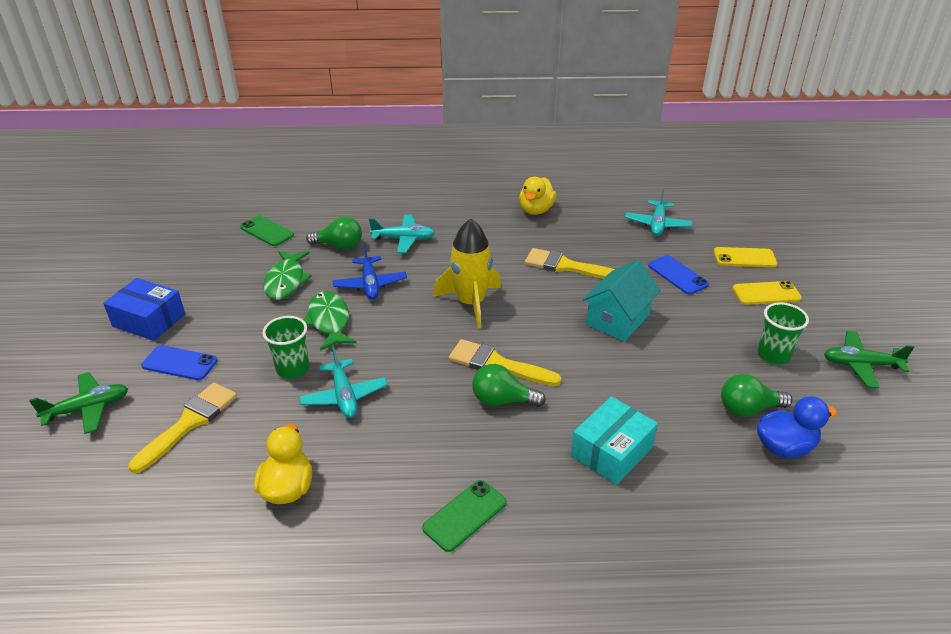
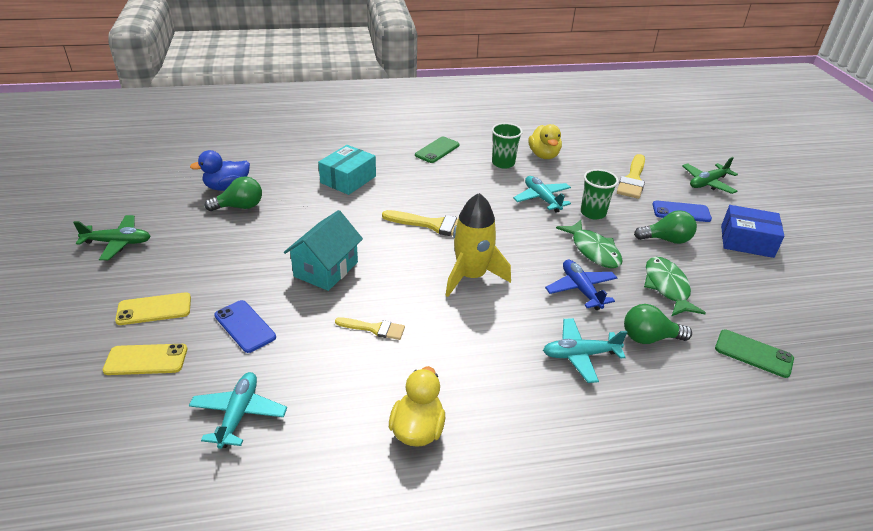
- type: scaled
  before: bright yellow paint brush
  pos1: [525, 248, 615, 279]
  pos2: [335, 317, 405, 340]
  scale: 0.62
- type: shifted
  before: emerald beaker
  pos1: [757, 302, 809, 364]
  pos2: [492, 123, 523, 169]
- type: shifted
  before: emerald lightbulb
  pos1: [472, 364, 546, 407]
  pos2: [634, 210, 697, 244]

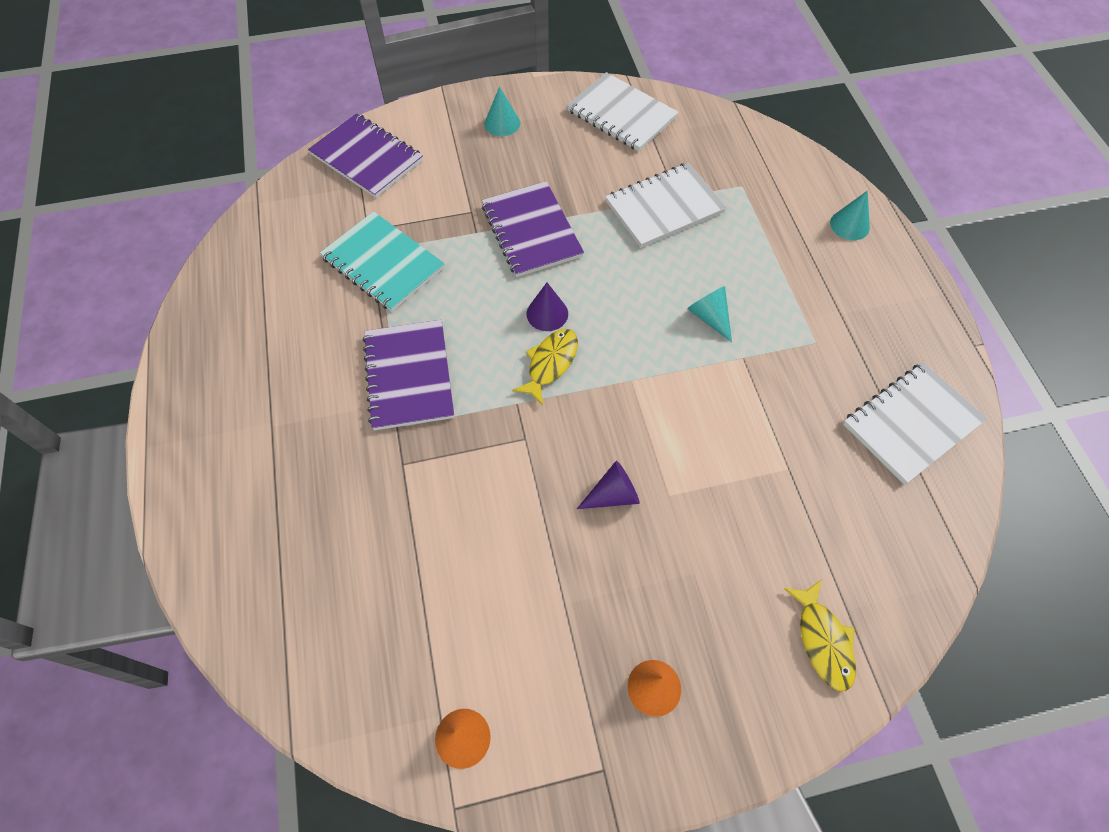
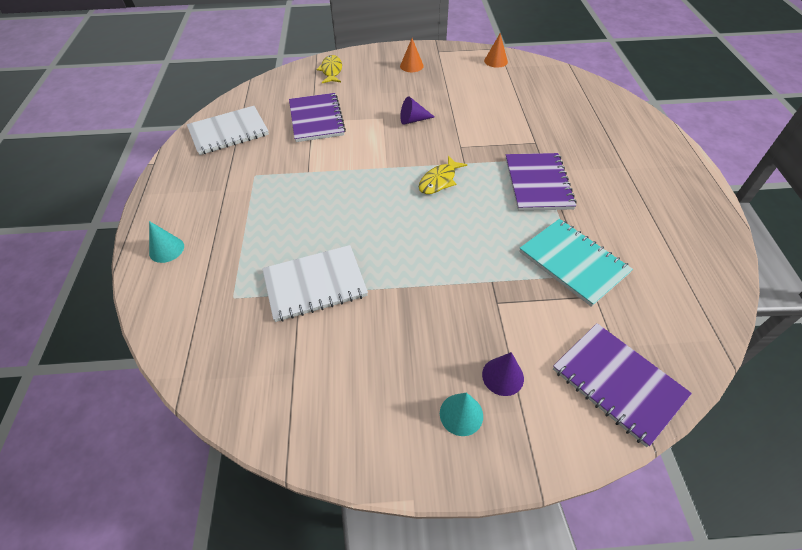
- type: shifted
  before: royal purple notepad
  pos1: [482, 181, 584, 277]
  pos2: [289, 93, 346, 142]
- type: shifted
  before: royal purple cone
  pos1: [527, 283, 568, 331]
  pos2: [482, 352, 524, 396]
- type: gone
  before: white notepad
  pos1: [567, 72, 678, 152]
- type: gone
  before: turquoise cone
  pos1: [687, 286, 732, 342]

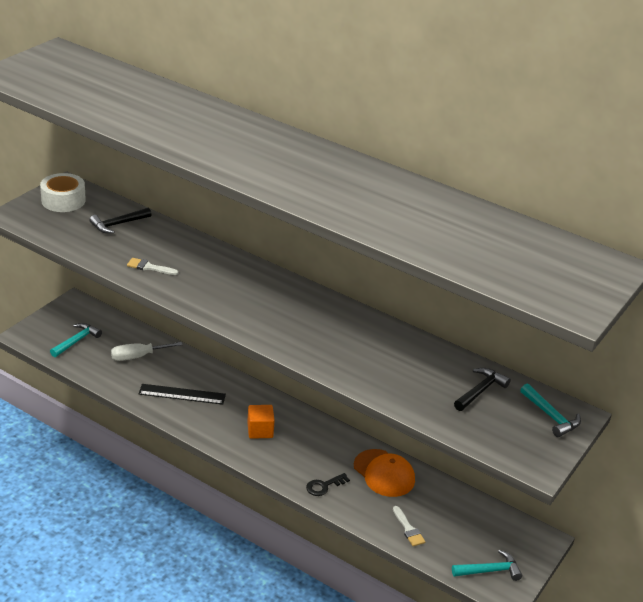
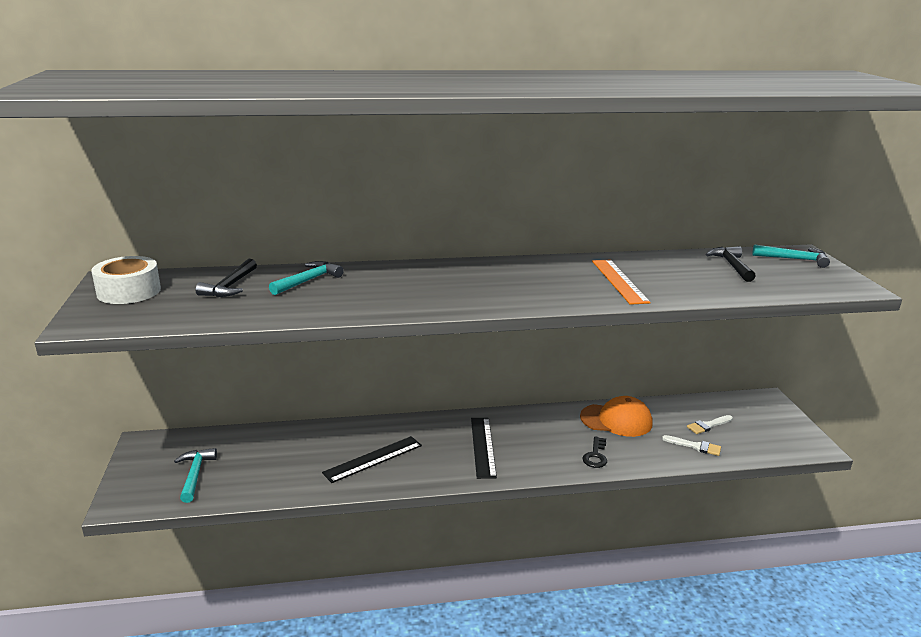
- type: shifted
  before: turquoise claw hammer
  pos1: [452, 550, 522, 581]
  pos2: [269, 261, 344, 295]
- type: swapped
  before: bright orange solid cube
  after: jet-black ruler
  pos1: [247, 405, 275, 439]
  pos2: [471, 418, 497, 479]
- type: new
  after: bright orange ruler
  pos2: [592, 260, 651, 305]
- type: shifted
  before: white paint brush
  pos1: [127, 258, 179, 275]
  pos2: [687, 415, 733, 434]
- type: gone
  before: white hand screwdriver
  pos1: [111, 342, 183, 361]

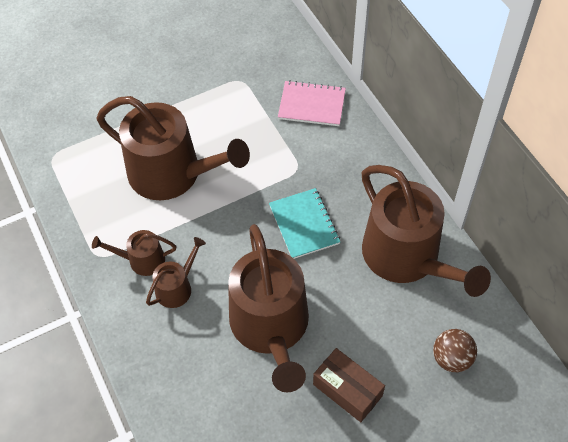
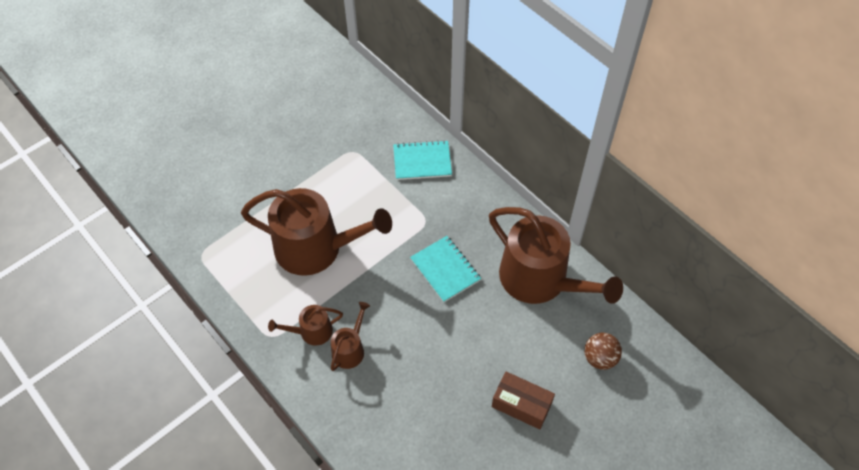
- type: repainted
  before: rose-pink notepad
  after: turquoise notepad
  pos1: [278, 81, 346, 126]
  pos2: [393, 140, 452, 180]
- type: gone
  before: brown watering pot
  pos1: [228, 224, 309, 392]

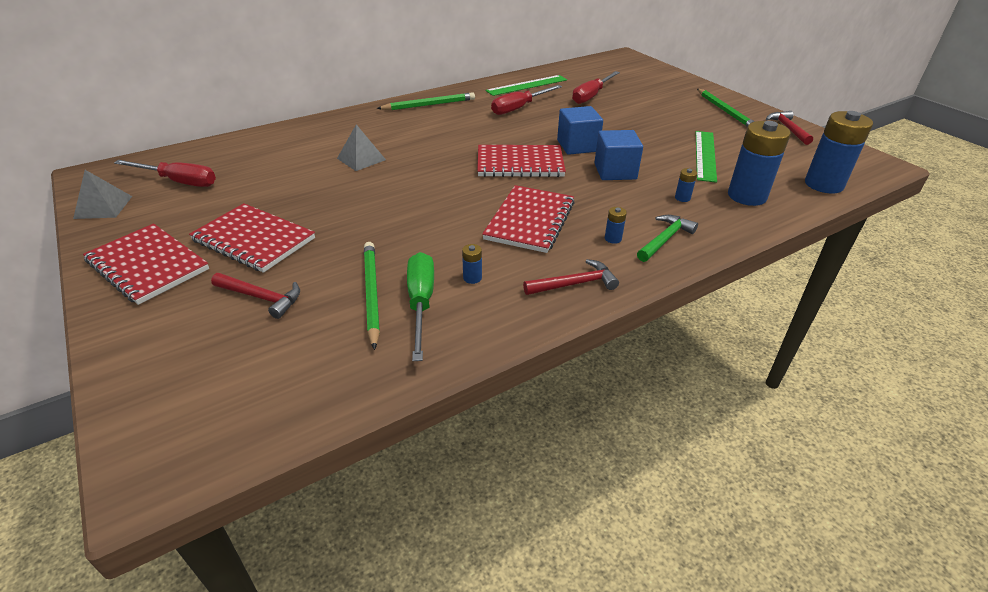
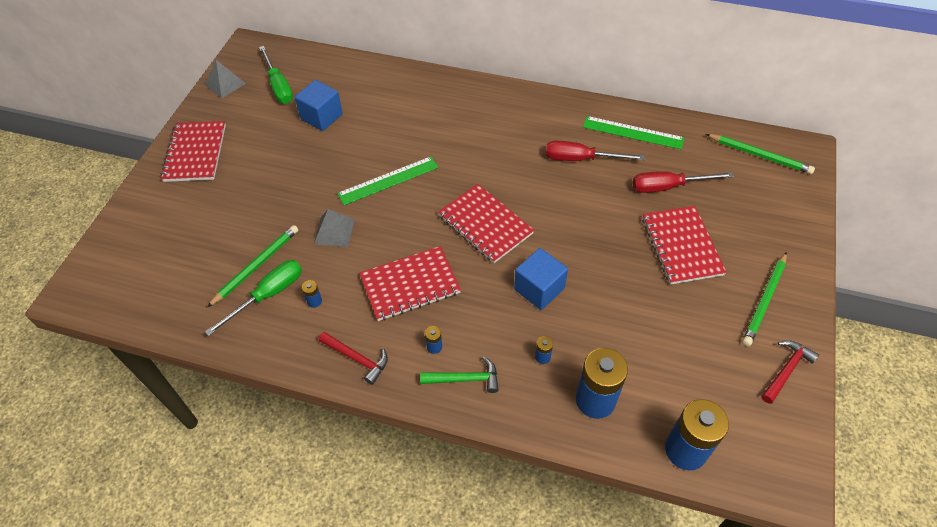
- type: repainted
  before: scarlet hand screwdriver
  after: emerald hand screwdriver
  pos1: [114, 160, 216, 187]
  pos2: [259, 46, 293, 104]
- type: shifted
  before: blue solid cube
  pos1: [557, 106, 603, 155]
  pos2: [295, 80, 343, 131]
- type: shifted
  before: gray pyramid
  pos1: [337, 124, 386, 171]
  pos2: [314, 209, 355, 247]
- type: shifted
  before: emerald ruler
  pos1: [696, 131, 717, 183]
  pos2: [337, 156, 438, 205]
- type: shifted
  before: scarlet notepad
  pos1: [189, 203, 315, 273]
  pos2: [642, 206, 727, 285]
- type: shifted
  before: emerald pencil
  pos1: [377, 92, 475, 110]
  pos2: [706, 134, 815, 174]
- type: gone
  before: scarlet claw hammer
  pos1: [211, 273, 300, 319]

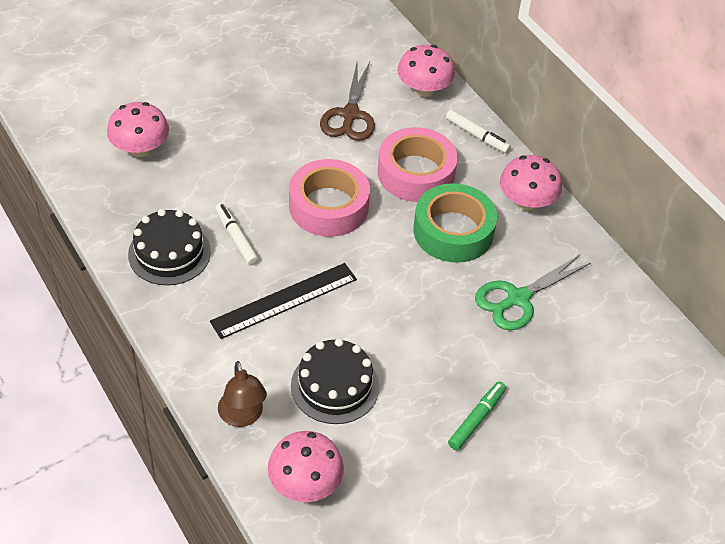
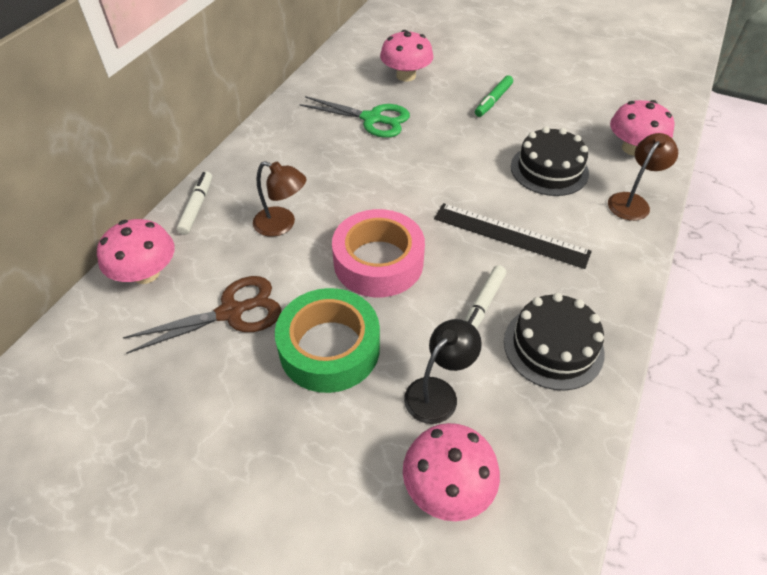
- type: swapped
  before: rose-pink sticky tape
  after: brown desk lamp
  pos1: [378, 127, 458, 202]
  pos2: [253, 161, 306, 237]
- type: shifted
  before: emerald sticky tape
  pos1: [414, 183, 497, 263]
  pos2: [275, 288, 380, 393]
- type: shifted
  before: rose-pink fungus
  pos1: [500, 155, 562, 211]
  pos2: [380, 30, 433, 81]
- type: new
  after: jet-black desk lamp
  pos2: [404, 319, 482, 424]
- type: rotated
  before: emerald felt pen
  pos1: [448, 382, 506, 450]
  pos2: [475, 76, 513, 117]
  turn: -60

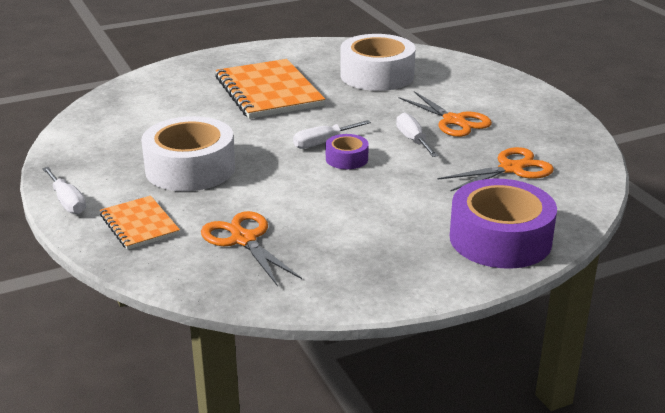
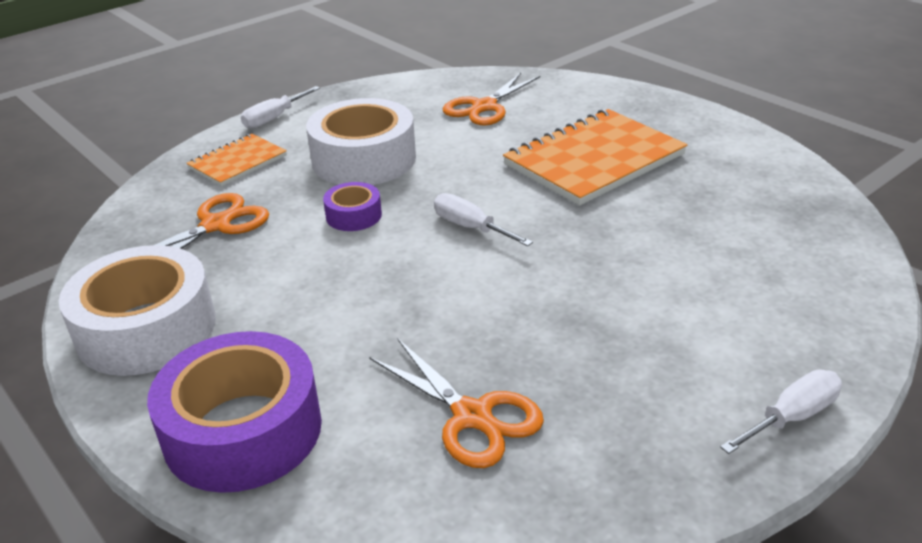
- type: shifted
  before: white sticky tape
  pos1: [340, 34, 415, 91]
  pos2: [59, 245, 216, 376]
- type: shifted
  before: royal purple sticky tape
  pos1: [326, 134, 369, 169]
  pos2: [323, 182, 382, 231]
- type: shifted
  before: bright orange pair of scissors
  pos1: [399, 91, 492, 137]
  pos2: [443, 73, 540, 125]
- type: shifted
  before: white hand screwdriver
  pos1: [396, 113, 438, 157]
  pos2: [720, 370, 842, 454]

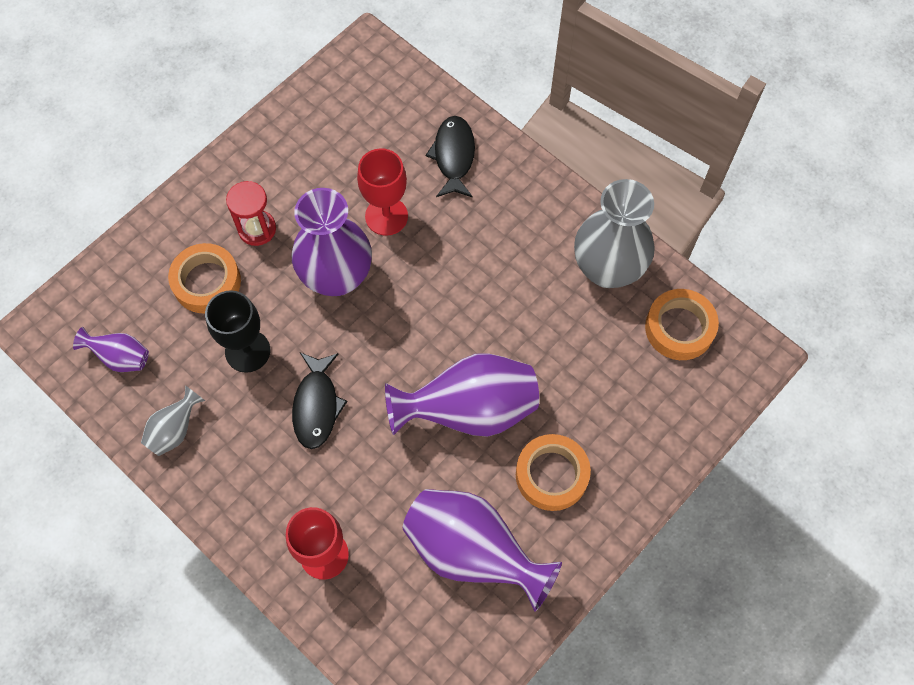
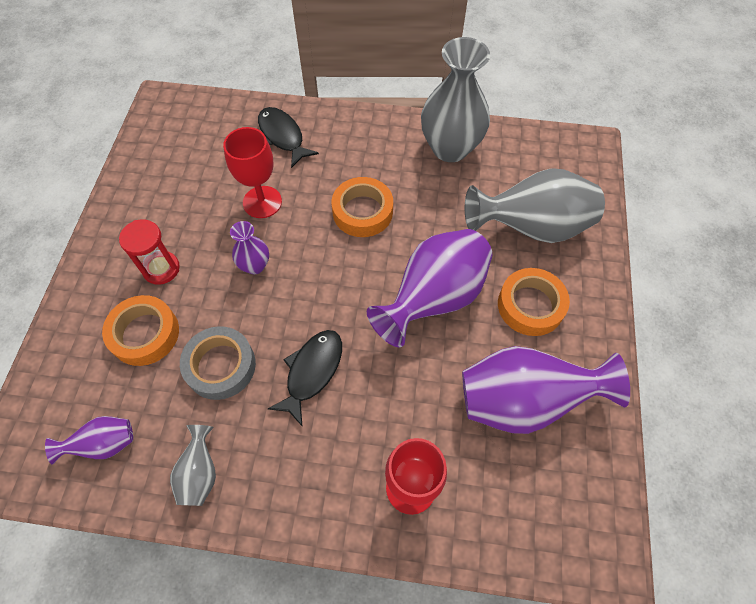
- type: swapped
  before: jet-black chalice
  after: gray sticky tape
  pos1: [205, 290, 270, 373]
  pos2: [180, 326, 256, 400]
- type: scaled
  before: royal purple vase
  pos1: [292, 188, 372, 296]
  pos2: [230, 221, 269, 274]
  scale: 0.49
- type: rotated
  before: jet-black fish figure
  pos1: [292, 353, 348, 449]
  pos2: [268, 330, 342, 426]
  turn: -120
- type: shifted
  before: bright orange sticky tape
  pos1: [645, 289, 719, 360]
  pos2: [332, 177, 393, 237]
- type: new
  after: gray vase
  pos2: [465, 168, 605, 243]

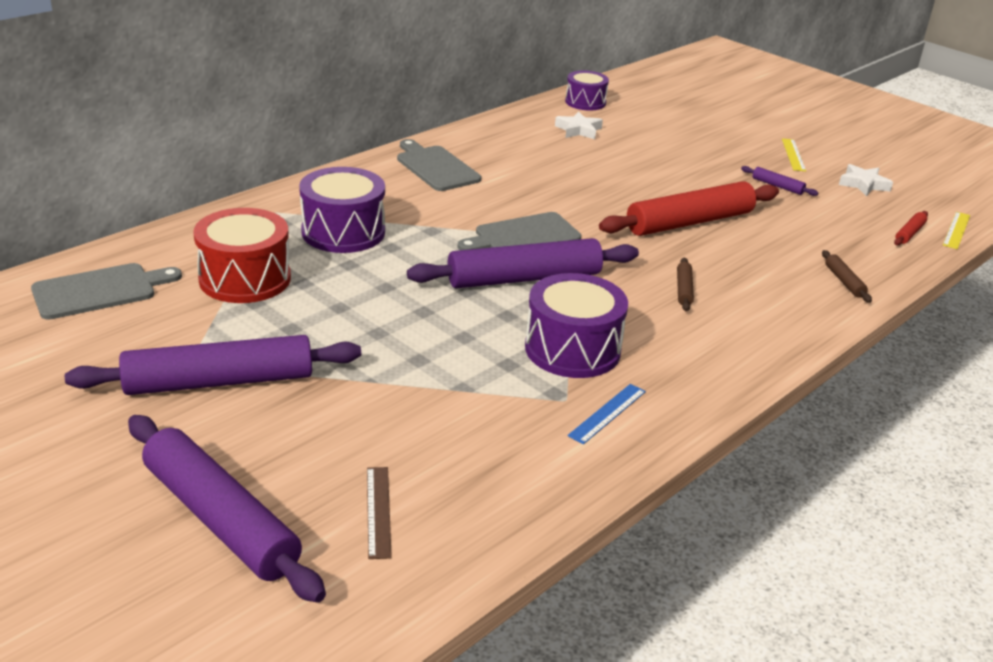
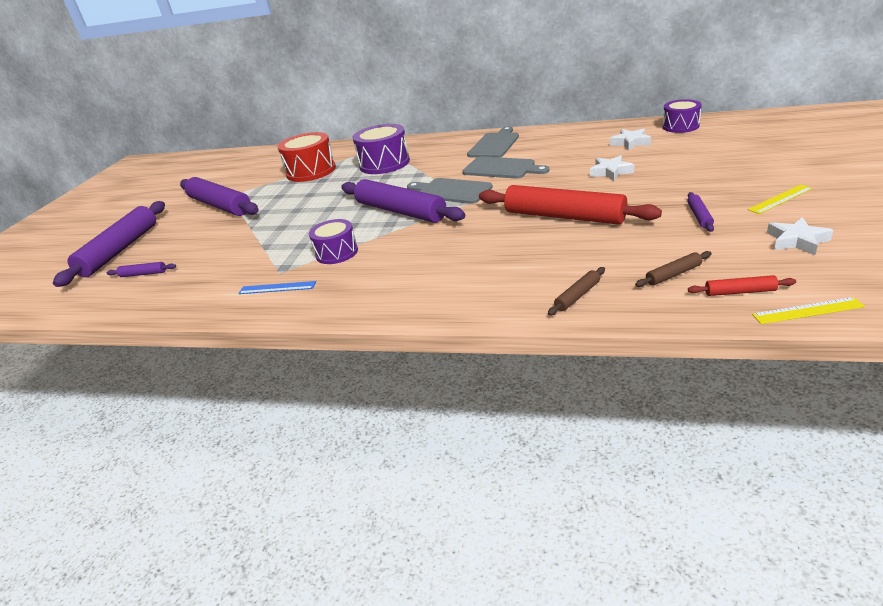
- type: swapped
  before: brown ruler
  after: royal purple pastry roller
  pos1: [367, 467, 392, 559]
  pos2: [107, 262, 176, 277]
- type: scaled
  before: royal purple drum
  pos1: [525, 273, 628, 378]
  pos2: [309, 219, 358, 264]
  scale: 0.64
- type: shifted
  before: gray bread board
  pos1: [31, 263, 182, 320]
  pos2: [462, 157, 549, 179]
- type: new
  after: white star shape
  pos2: [590, 155, 634, 181]
- type: shifted
  before: brown pastry roller
  pos1: [677, 258, 694, 311]
  pos2: [635, 251, 712, 287]

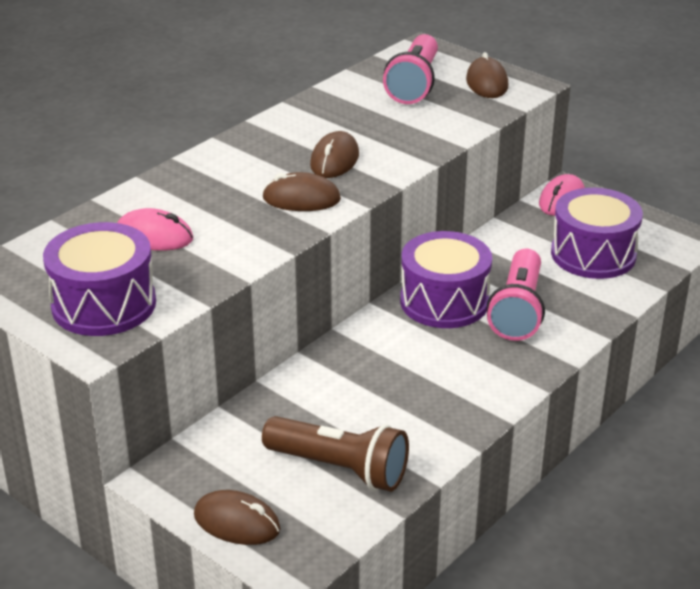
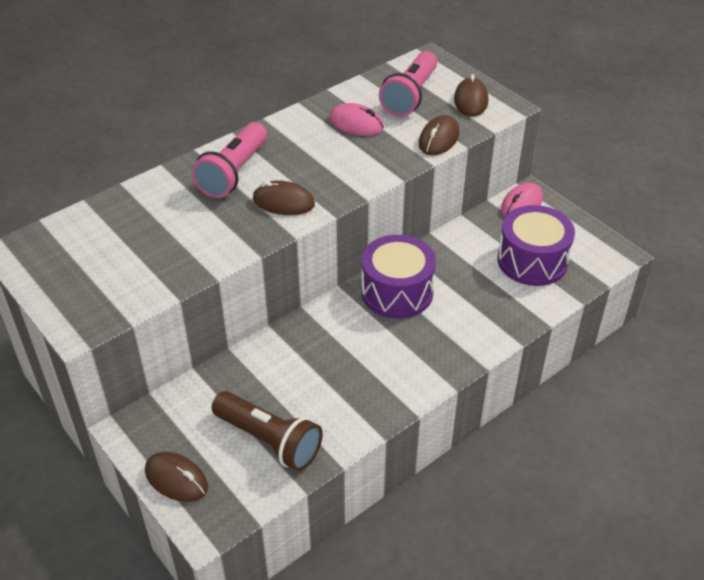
- type: shifted
  before: rose-pink flashlight
  pos1: [487, 249, 545, 341]
  pos2: [191, 122, 267, 198]
- type: shifted
  before: rose-pink computer mouse
  pos1: [117, 208, 193, 251]
  pos2: [329, 103, 384, 136]
- type: shifted
  before: brown computer mouse
  pos1: [310, 131, 359, 178]
  pos2: [419, 115, 459, 155]
- type: gone
  before: royal purple drum
  pos1: [43, 222, 156, 336]

